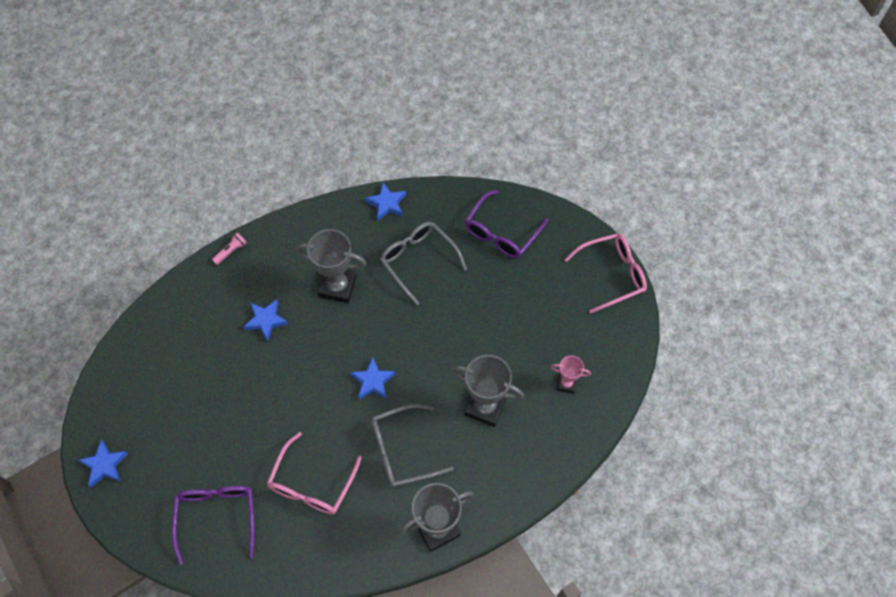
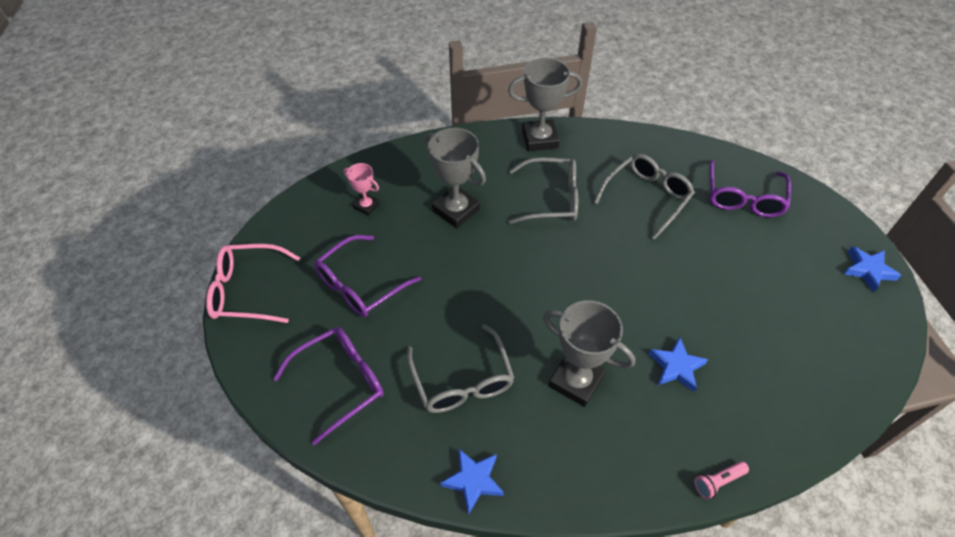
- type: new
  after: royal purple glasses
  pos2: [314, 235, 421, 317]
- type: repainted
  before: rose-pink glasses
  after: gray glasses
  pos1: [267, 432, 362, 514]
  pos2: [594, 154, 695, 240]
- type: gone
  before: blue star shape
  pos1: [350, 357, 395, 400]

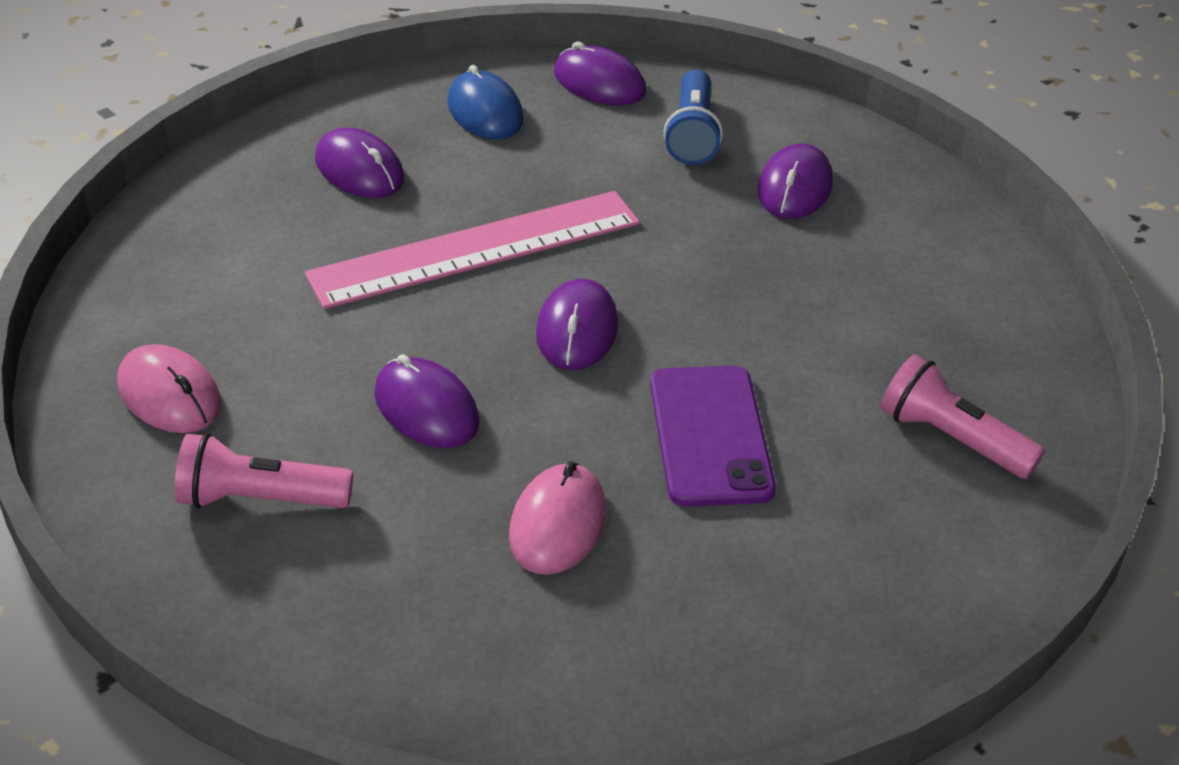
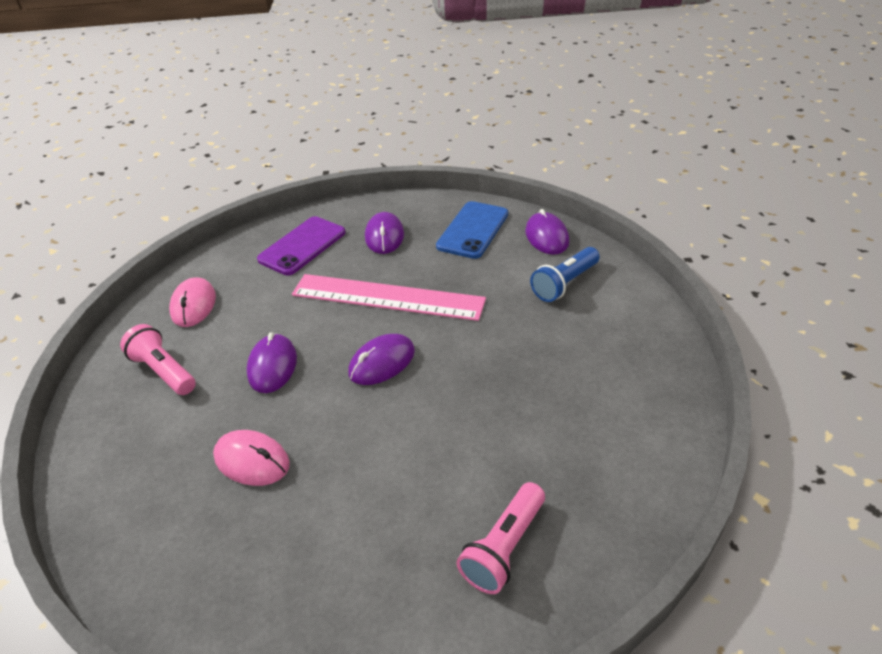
- type: rotated
  before: rose-pink computer mouse
  pos1: [509, 462, 606, 575]
  pos2: [213, 430, 290, 486]
  turn: 60
- type: shifted
  before: royal purple smartphone
  pos1: [650, 366, 776, 507]
  pos2: [257, 216, 346, 275]
- type: swapped
  before: blue computer mouse
  after: blue smartphone
  pos1: [447, 65, 524, 140]
  pos2: [436, 201, 508, 259]
- type: rotated
  before: rose-pink flashlight
  pos1: [880, 354, 1045, 479]
  pos2: [456, 482, 545, 594]
  turn: -135
- type: gone
  before: royal purple computer mouse
  pos1: [758, 143, 833, 219]

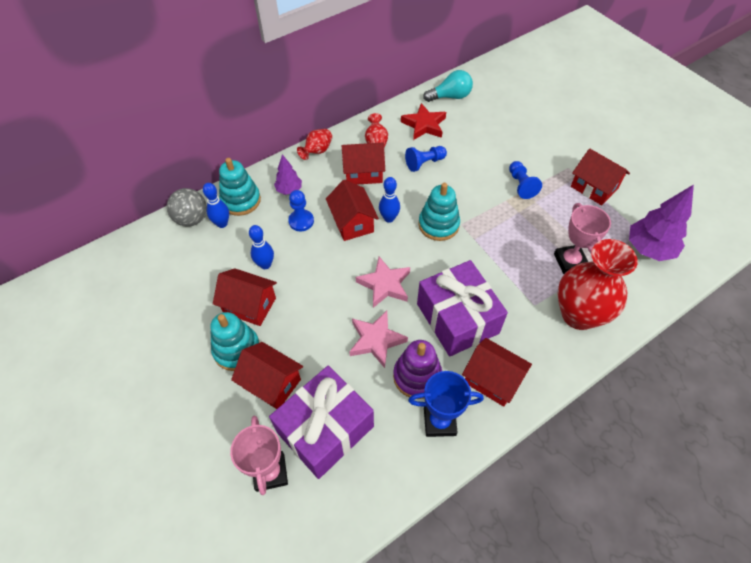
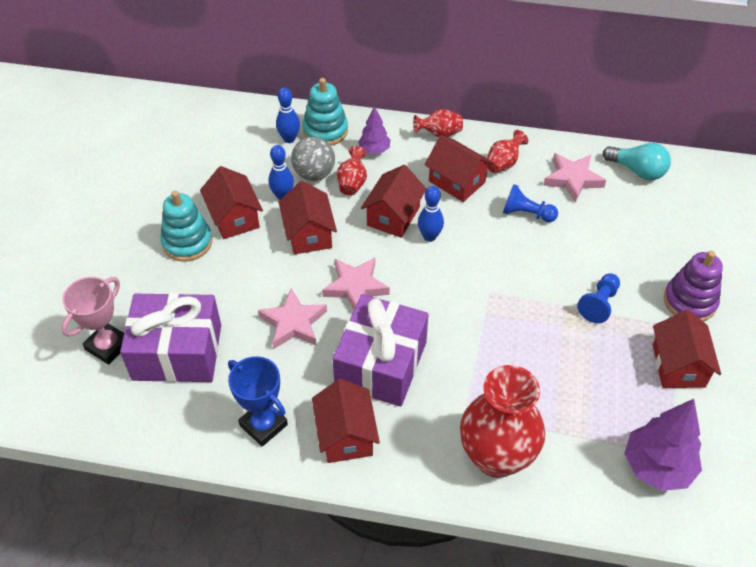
- type: shifted
  before: scarlet cottage
  pos1: [231, 342, 303, 409]
  pos2: [279, 181, 337, 255]
- type: shifted
  before: gray ball
  pos1: [167, 188, 207, 227]
  pos2: [291, 137, 335, 181]
- type: swapped
  before: blue chess pawn
  after: scarlet vase
  pos1: [288, 190, 314, 231]
  pos2: [337, 146, 367, 196]
- type: repainted
  before: scarlet star shape
  after: rose-pink star shape
  pos1: [401, 103, 446, 140]
  pos2: [543, 153, 606, 203]
- type: shifted
  before: royal purple stacking rings
  pos1: [393, 340, 442, 399]
  pos2: [664, 251, 723, 321]
- type: gone
  before: turquoise stacking rings
  pos1: [418, 183, 460, 241]
- type: gone
  before: rose-pink trophy
  pos1: [554, 203, 611, 274]

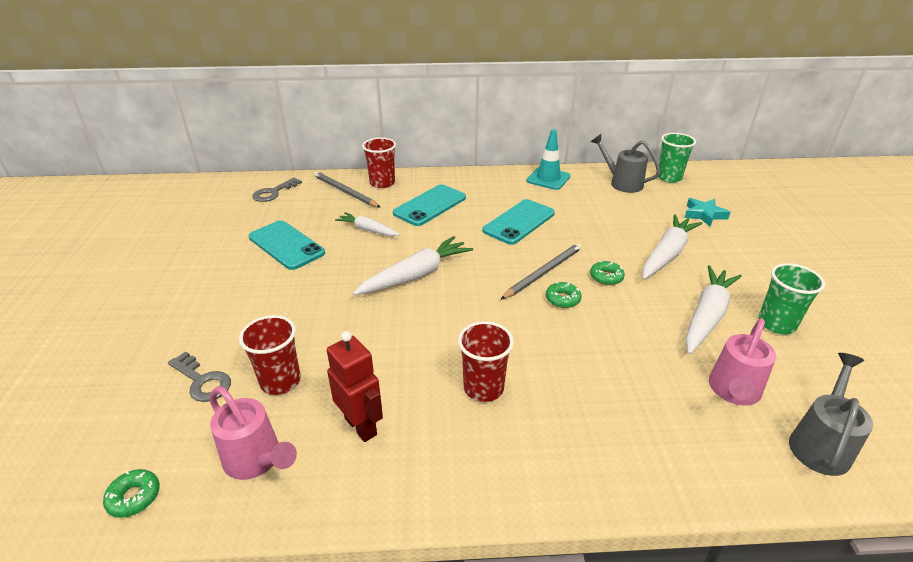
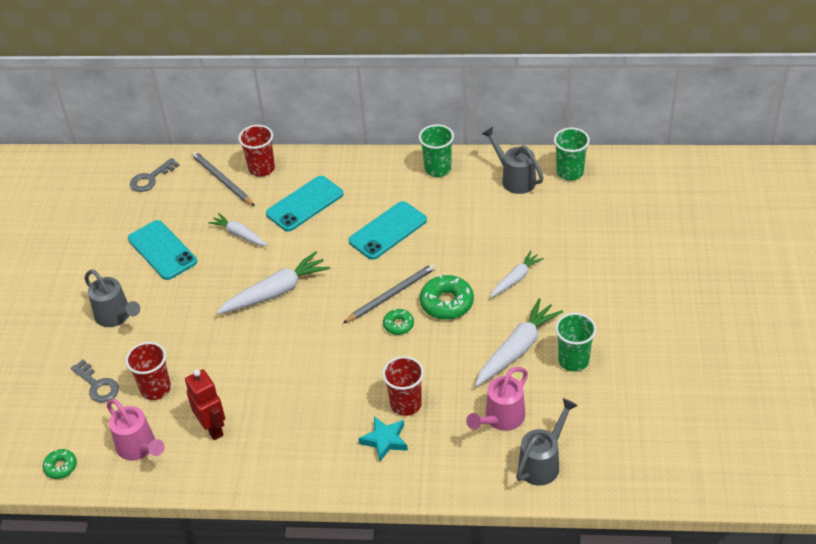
- type: new
  after: gray watering pot
  pos2: [85, 270, 140, 327]
- type: shifted
  before: turquoise star shape
  pos1: [684, 198, 731, 227]
  pos2: [358, 416, 408, 461]
- type: shifted
  before: scarlet beaker
  pos1: [458, 321, 514, 402]
  pos2: [382, 356, 424, 416]
- type: swapped
  before: turquoise traffic cone
  after: emerald beaker
  pos1: [526, 129, 570, 190]
  pos2: [419, 124, 454, 177]
- type: scaled
  before: emerald doughnut
  pos1: [590, 261, 625, 285]
  pos2: [420, 275, 474, 320]
  scale: 1.76
- type: scaled
  before: white carrot
  pos1: [643, 214, 703, 279]
  pos2: [490, 251, 544, 298]
  scale: 0.61

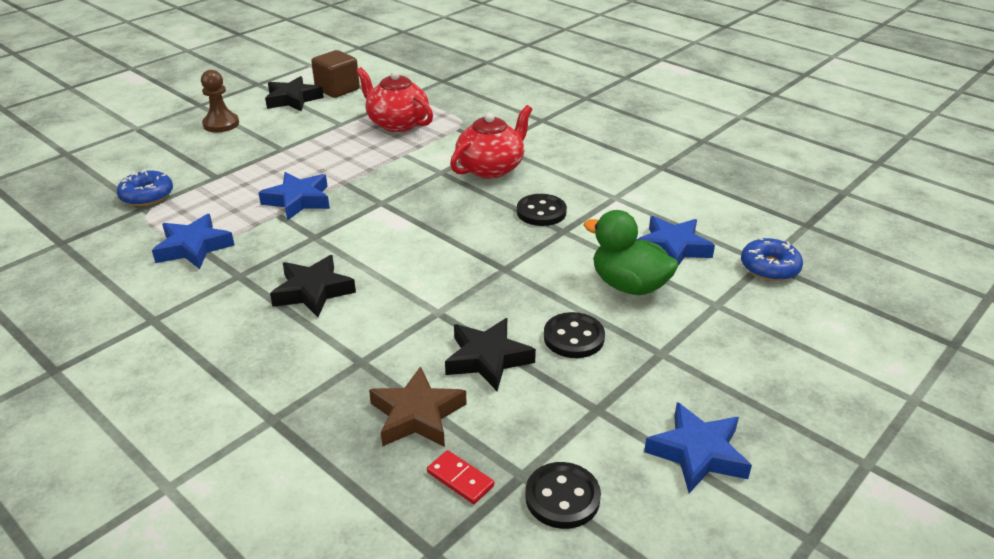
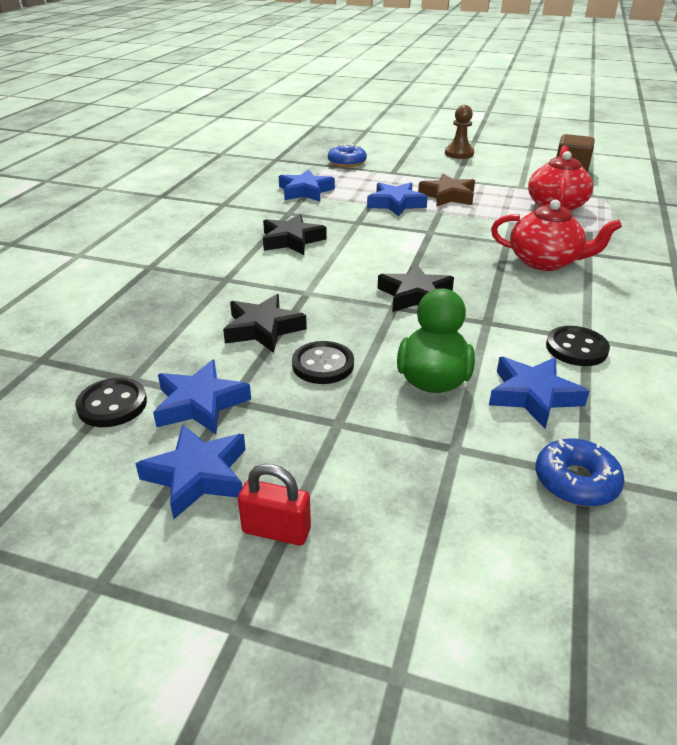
- type: new
  after: blue star shape
  pos2: [153, 359, 251, 434]
- type: new
  after: scarlet lock
  pos2: [238, 464, 311, 545]
- type: shifted
  before: jet-black star shape
  pos1: [265, 76, 324, 112]
  pos2: [377, 263, 454, 312]
- type: shifted
  before: brown star shape
  pos1: [369, 366, 467, 447]
  pos2: [418, 174, 475, 207]
- type: shifted
  before: jet-black shirt button
  pos1: [517, 194, 567, 226]
  pos2: [546, 326, 610, 366]
- type: gone
  before: scarlet domino
  pos1: [427, 450, 494, 504]

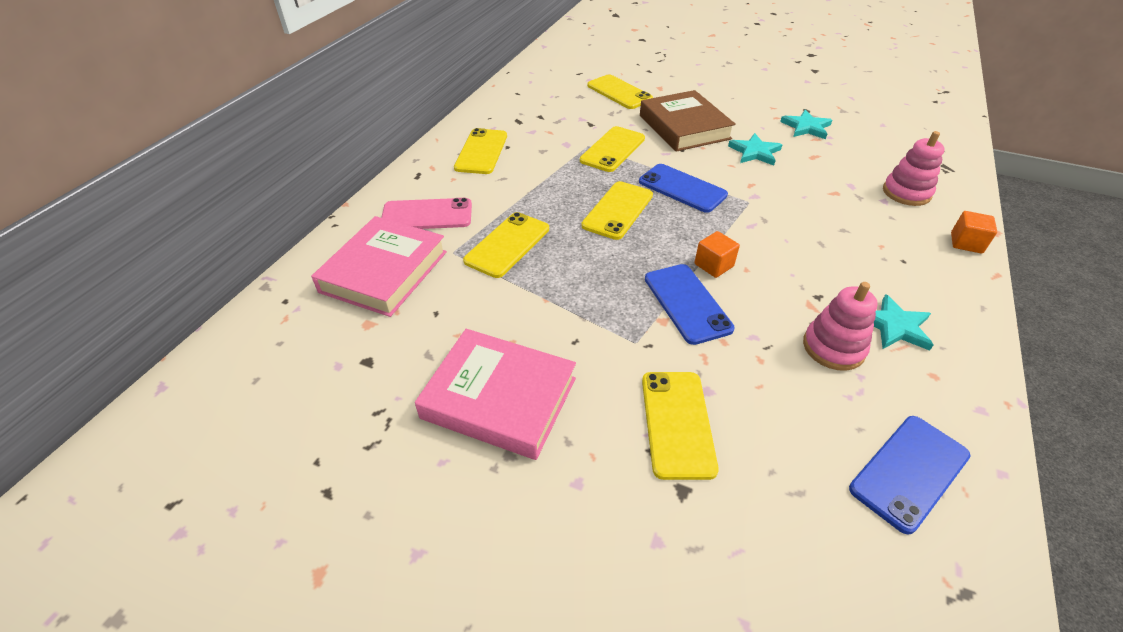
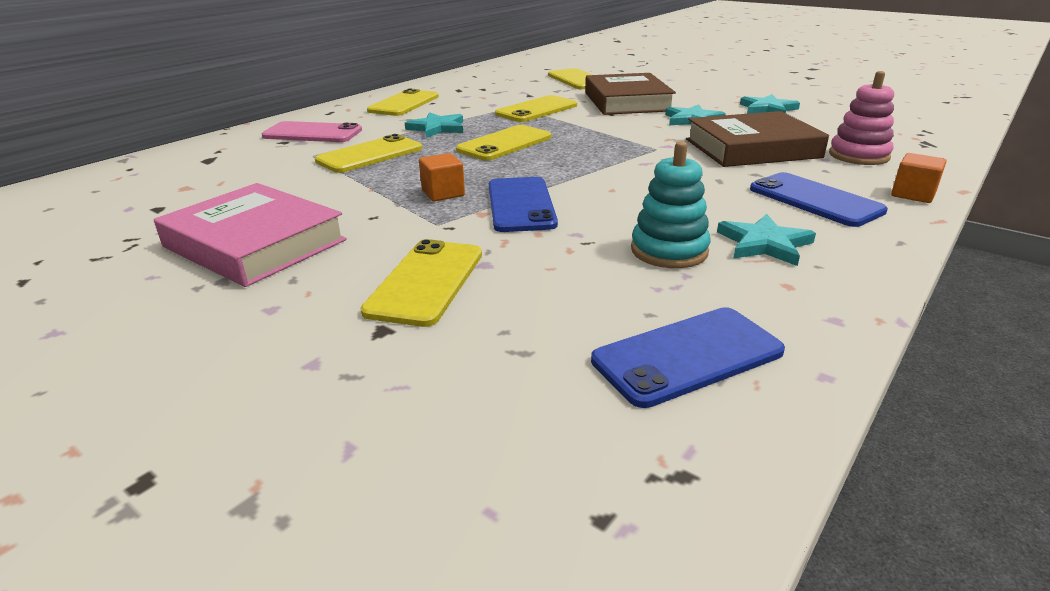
- type: new
  after: turquoise star shape
  pos2: [405, 112, 463, 138]
- type: shifted
  before: bright orange solid cube
  pos1: [694, 231, 740, 278]
  pos2: [419, 153, 465, 201]
- type: repainted
  before: rose-pink stacking rings
  after: turquoise stacking rings
  pos1: [803, 282, 878, 371]
  pos2: [631, 141, 711, 268]
- type: new
  after: brown hardcover
  pos2: [686, 111, 829, 167]
- type: shifted
  before: blue smartphone
  pos1: [639, 164, 728, 213]
  pos2: [750, 172, 888, 227]
- type: gone
  before: rose-pink hardcover
  pos1: [311, 216, 447, 317]

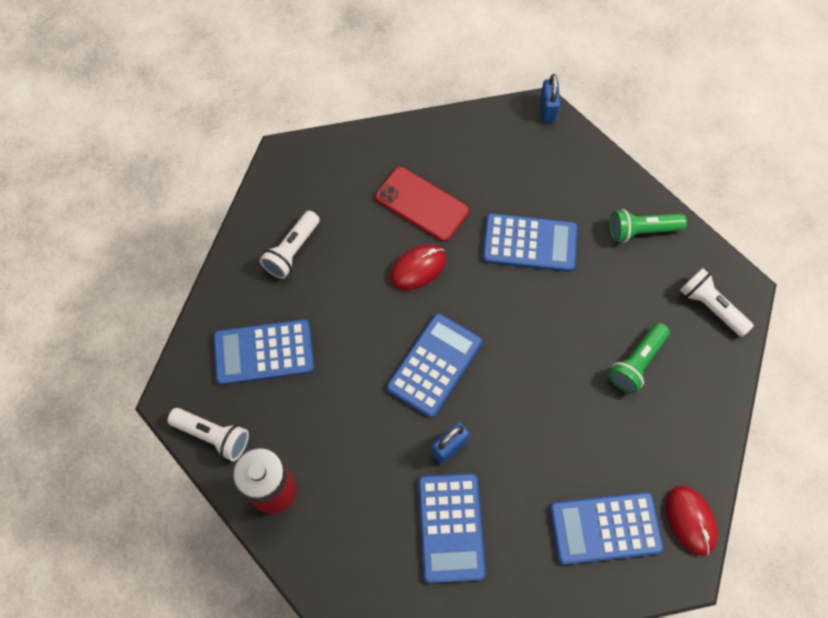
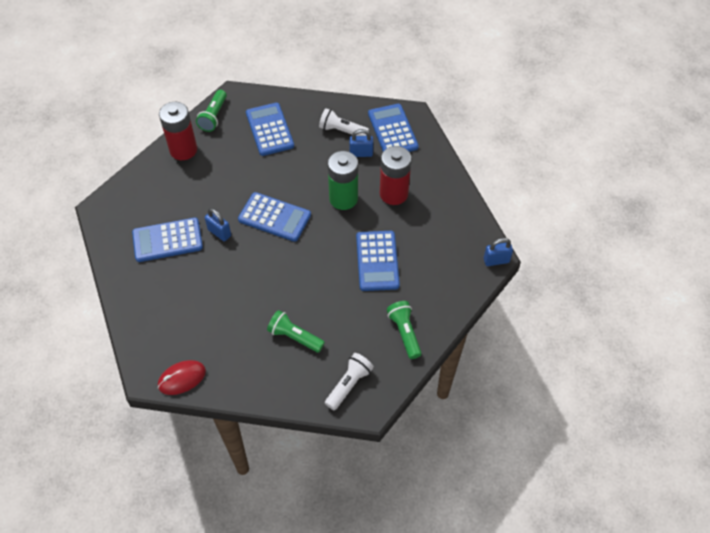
- type: repainted
  before: white flashlight
  after: emerald flashlight
  pos1: [167, 408, 249, 461]
  pos2: [196, 90, 227, 132]
- type: swapped
  before: scarlet computer mouse
  after: emerald AA battery
  pos1: [390, 245, 446, 290]
  pos2: [328, 151, 358, 210]
- type: new
  after: blue lock
  pos2: [349, 129, 373, 157]
- type: shifted
  before: blue adding machine
  pos1: [550, 492, 663, 565]
  pos2: [368, 104, 419, 152]
- type: swapped
  before: scarlet smartphone
  after: scarlet AA battery
  pos1: [375, 167, 469, 242]
  pos2: [380, 146, 412, 205]

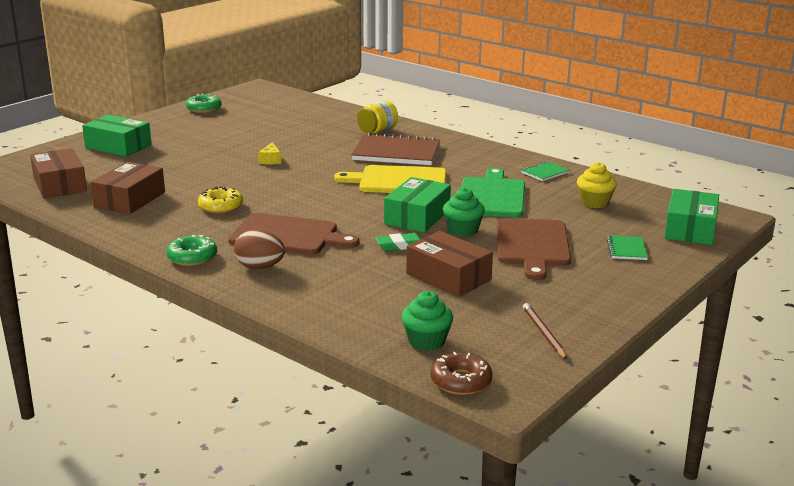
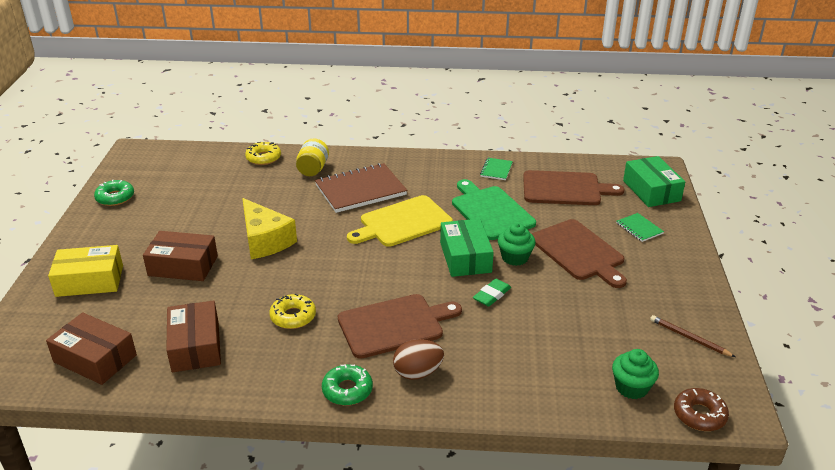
- type: repainted
  before: emerald box
  after: bright yellow box
  pos1: [82, 114, 152, 157]
  pos2: [48, 245, 123, 297]
- type: shifted
  before: brown box
  pos1: [406, 231, 493, 297]
  pos2: [143, 231, 218, 281]
- type: scaled
  before: bright yellow cheese
  pos1: [258, 142, 281, 164]
  pos2: [242, 198, 297, 259]
  scale: 2.23
- type: new
  after: bright yellow doughnut
  pos2: [245, 142, 281, 165]
- type: swapped
  before: bright yellow fairy cake
  after: brown bread board
  pos1: [577, 162, 617, 208]
  pos2: [523, 170, 624, 205]

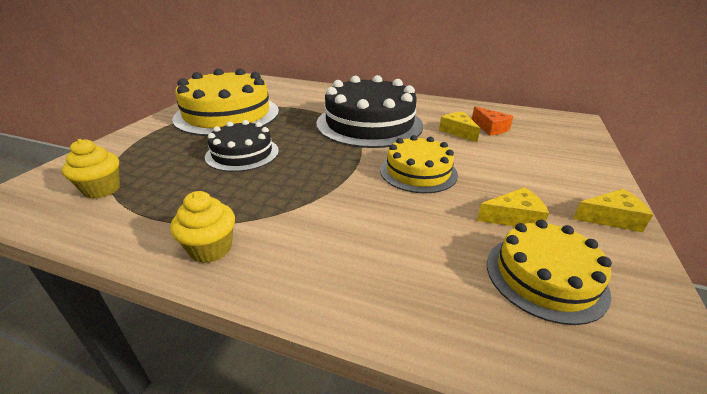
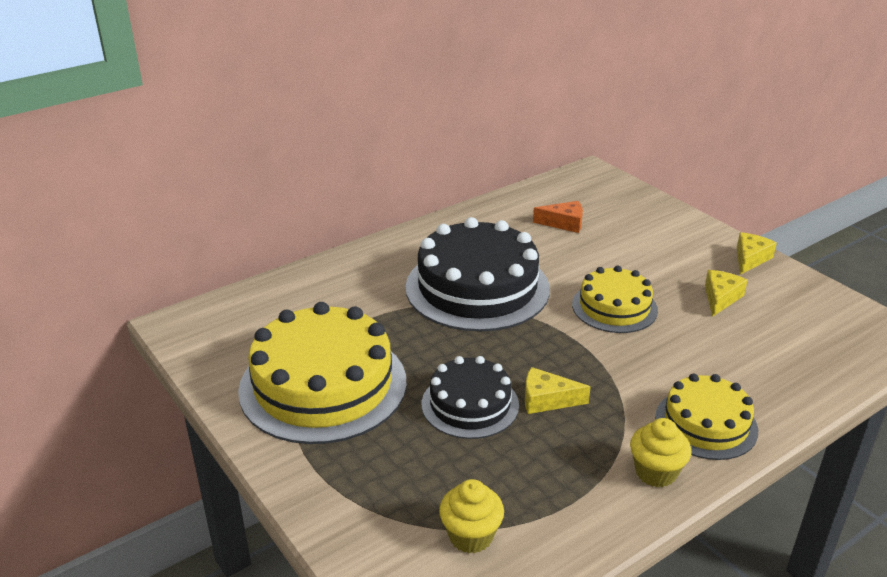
- type: shifted
  before: bright yellow cheese
  pos1: [439, 112, 480, 142]
  pos2: [525, 367, 591, 414]
- type: shifted
  before: bright yellow gateau
  pos1: [487, 220, 612, 325]
  pos2: [655, 374, 758, 460]

